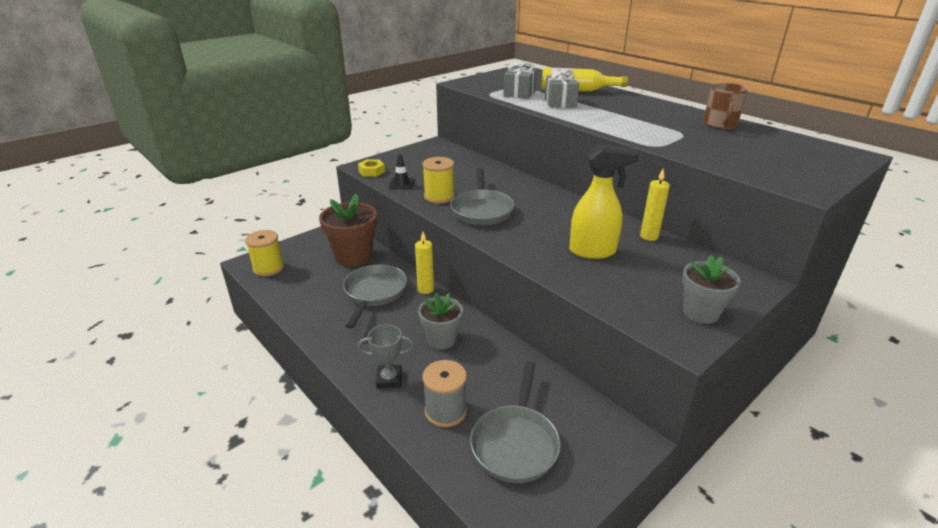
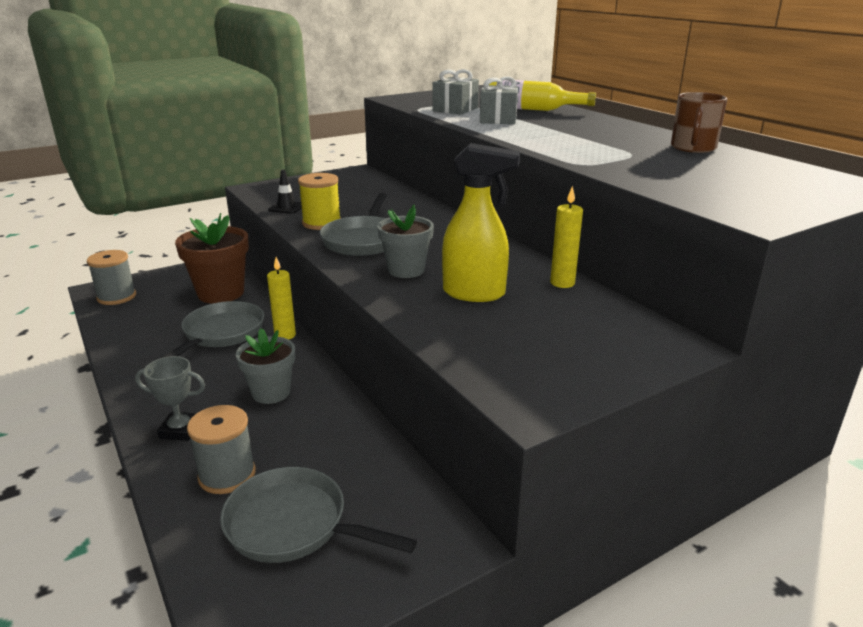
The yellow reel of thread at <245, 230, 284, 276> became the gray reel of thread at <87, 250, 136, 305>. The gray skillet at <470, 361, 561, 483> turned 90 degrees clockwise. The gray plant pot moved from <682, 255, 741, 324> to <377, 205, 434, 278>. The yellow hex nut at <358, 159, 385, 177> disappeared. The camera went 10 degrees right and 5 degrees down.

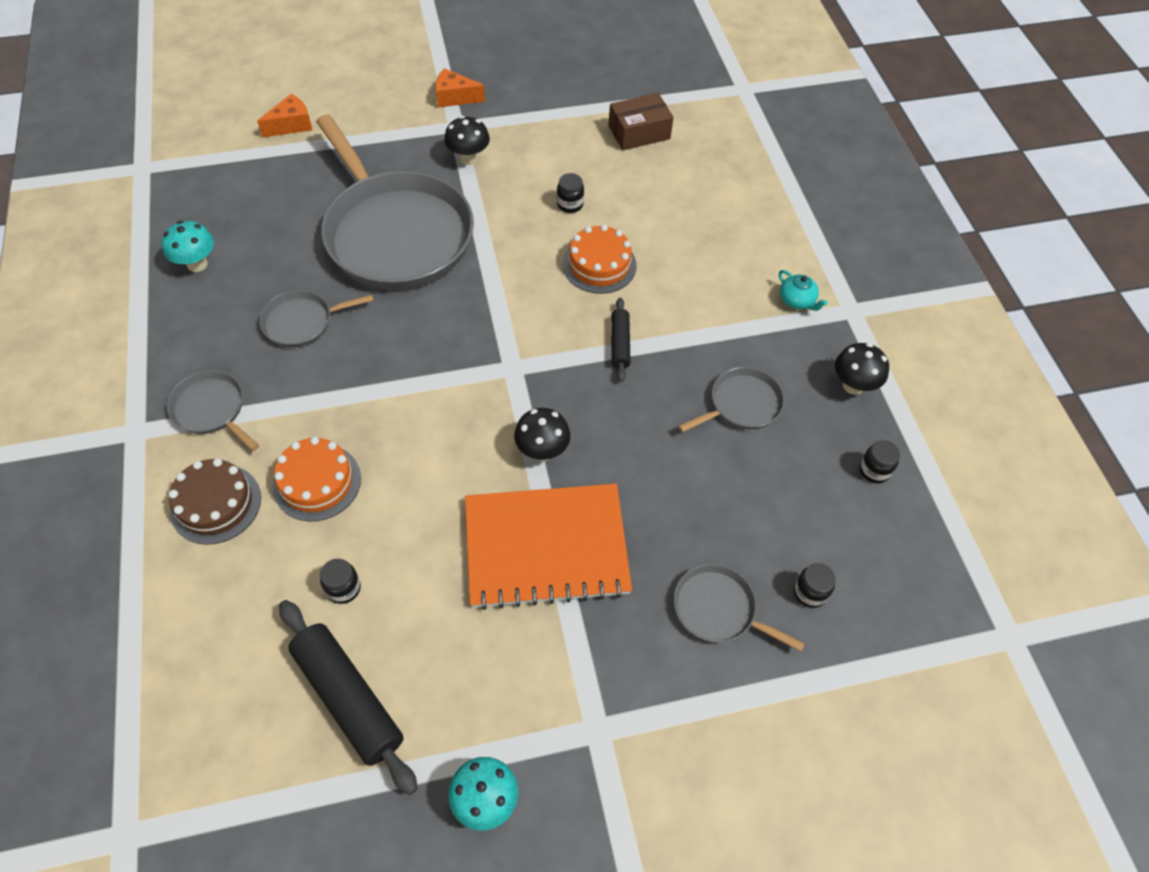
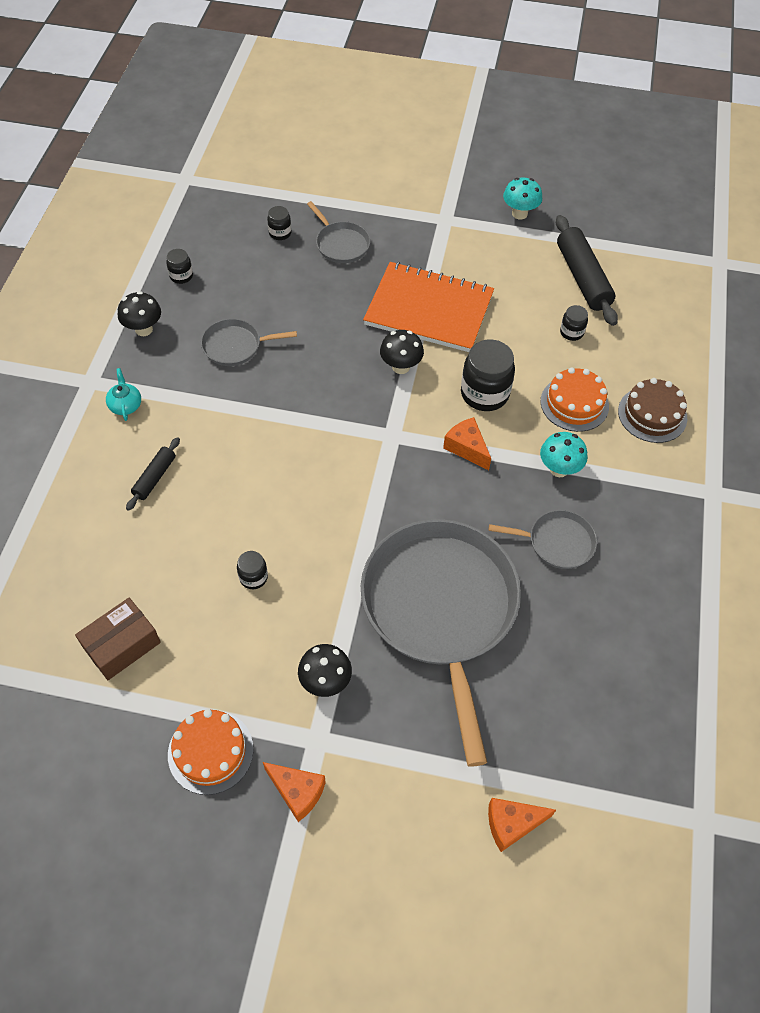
The dark brown package at <609, 93, 674, 150> turned 45 degrees counterclockwise. The jet-black rolling pin moved from <611, 298, 631, 382> to <126, 437, 180, 511>. The orange-coloured layer cake moved from <562, 225, 637, 294> to <168, 709, 253, 795>. The orange-coloured piece of cheese at <443, 417, 491, 470> appeared. The jet-black jam jar at <461, 340, 515, 411> appeared. The turquoise fungus moved from <162, 221, 214, 272> to <540, 432, 587, 477>. The gray skillet at <167, 370, 259, 451> disappeared. The camera went 155 degrees left and 0 degrees up.

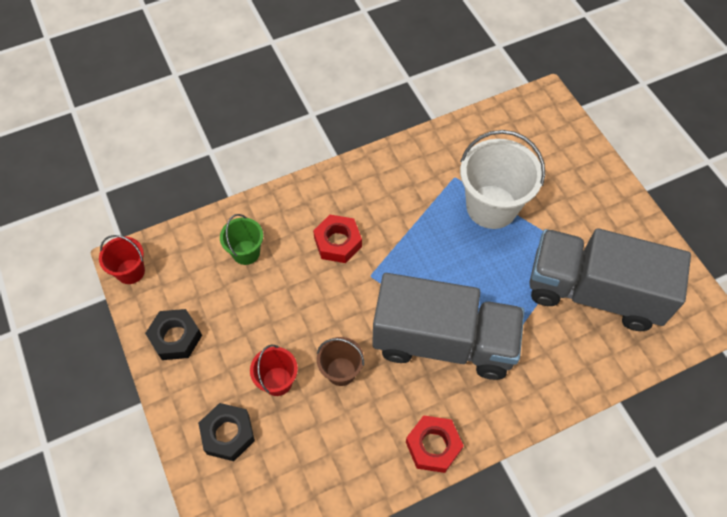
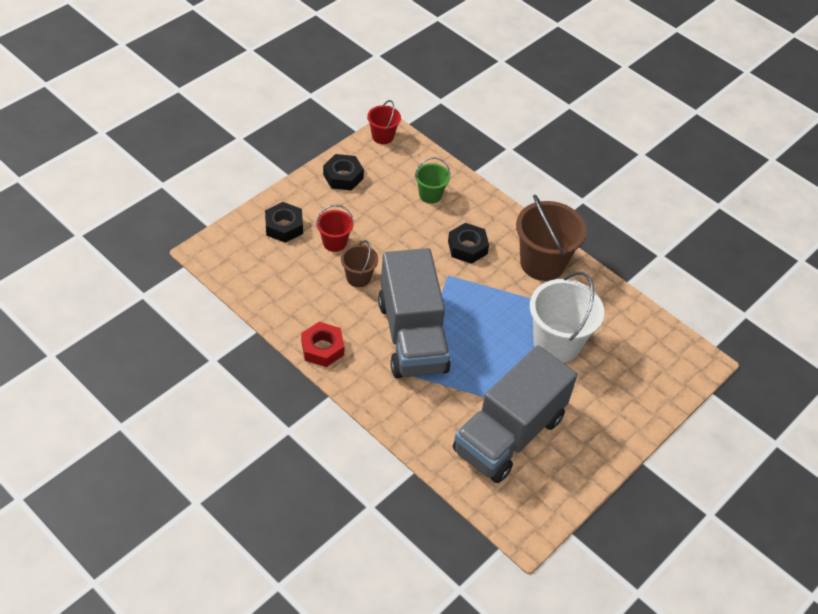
The red hex nut at <313, 215, 362, 263> became the jet-black hex nut at <448, 223, 489, 264>. The gray lorry at <529, 228, 691, 331> turned 135 degrees counterclockwise. The dark brown bucket at <516, 194, 587, 281> appeared. The camera went 65 degrees right and 10 degrees down.

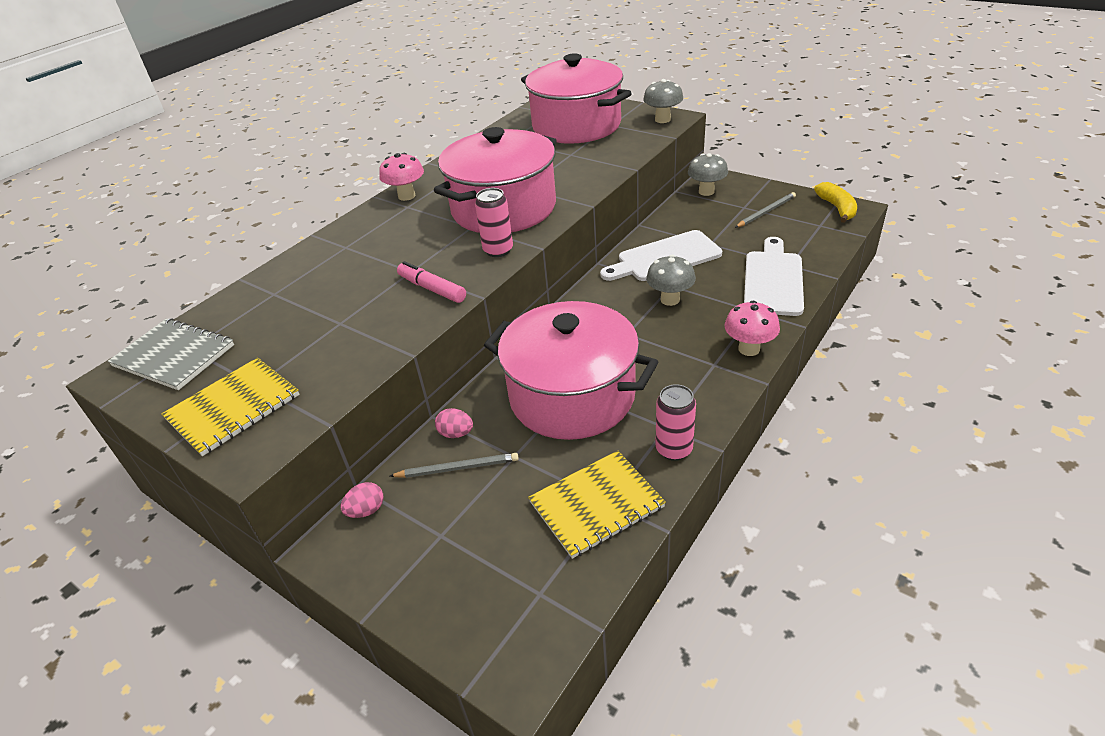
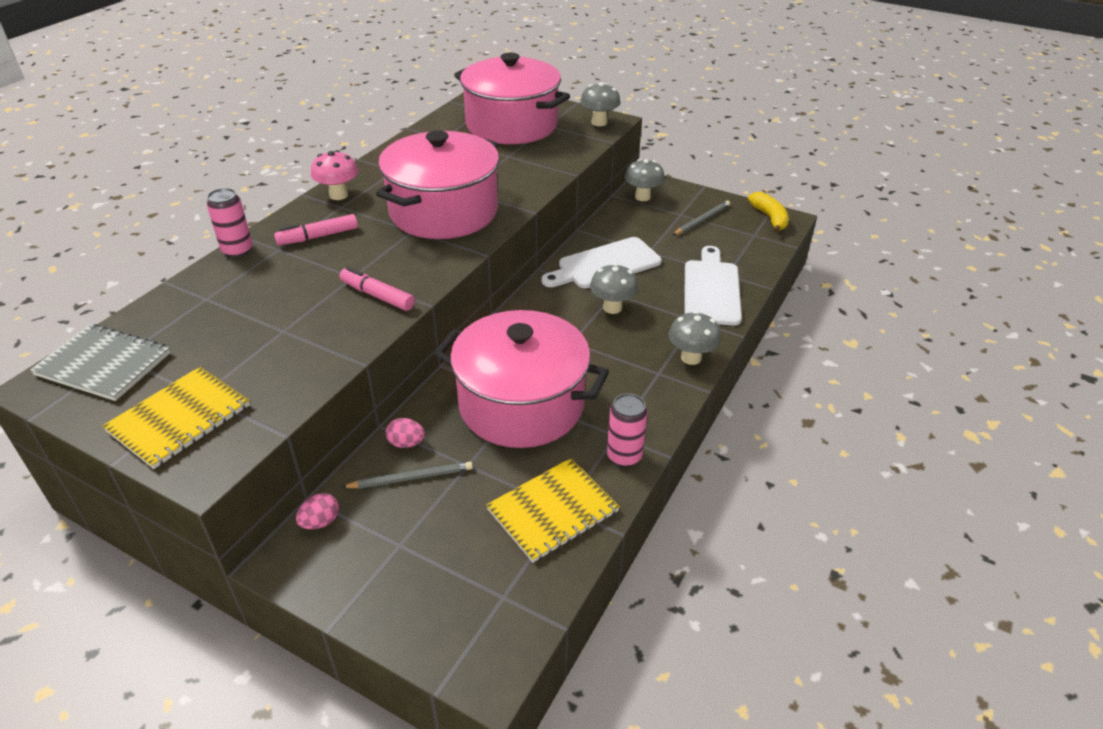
The rosy tin moved from <475, 188, 513, 257> to <207, 188, 253, 258>. The rosy marker pen at <274, 214, 358, 245> appeared. The rosy fungus at <725, 301, 780, 356> became the gray fungus at <668, 311, 721, 365>. The camera went 10 degrees left and 0 degrees up.

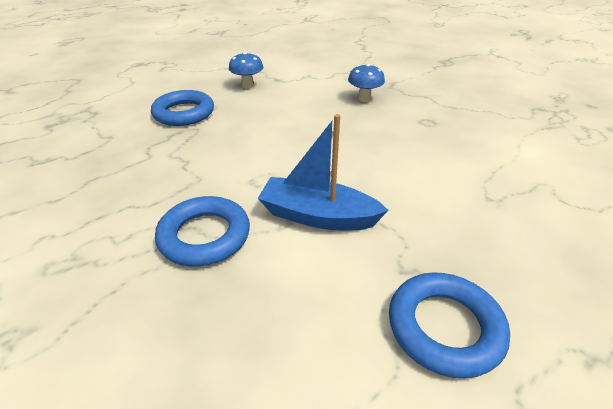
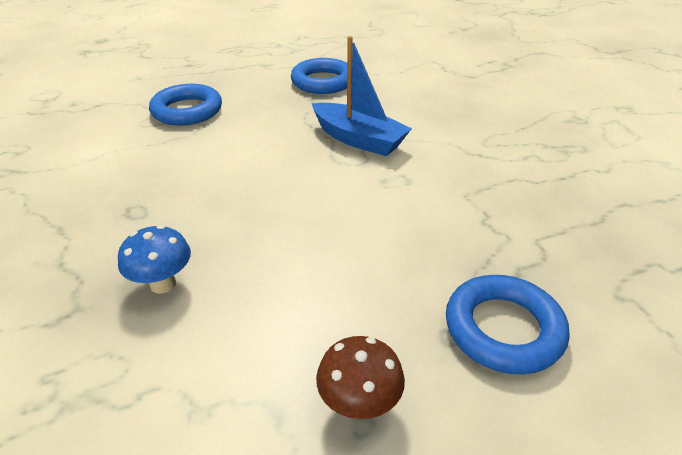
The royal blue ring moved from <155, 196, 250, 267> to <149, 84, 222, 125>. The royal blue fungus at <229, 52, 263, 88> became the dark brown fungus at <316, 336, 405, 419>. The camera went 160 degrees left and 0 degrees up.

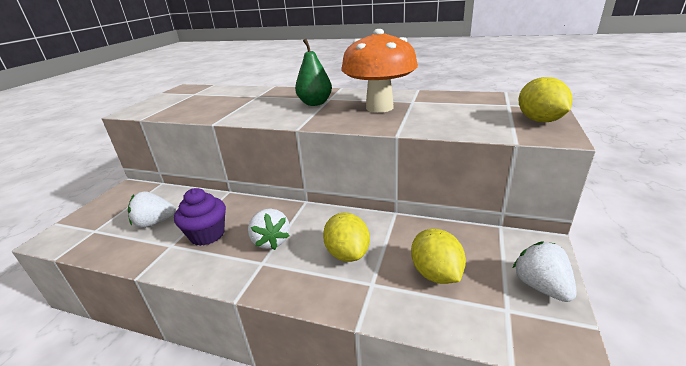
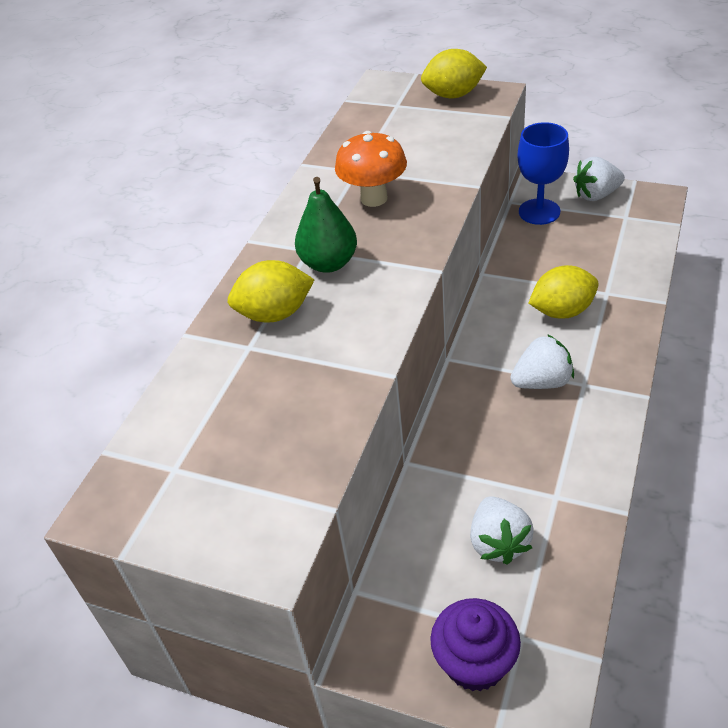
The yellow citrus fruit moved from <411, 229, 466, 284> to <228, 260, 314, 323>. The orange-coloured fungus at <341, 29, 418, 113> changed to 0.66 times the size. The violet muffin moved from <174, 188, 226, 246> to <430, 598, 521, 692>. The royal blue goblet at <517, 122, 569, 225> appeared. The camera went 85 degrees left and 15 degrees up.

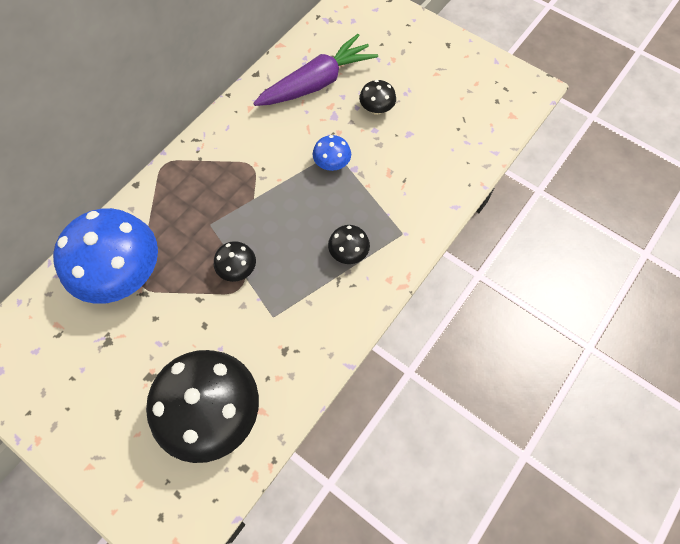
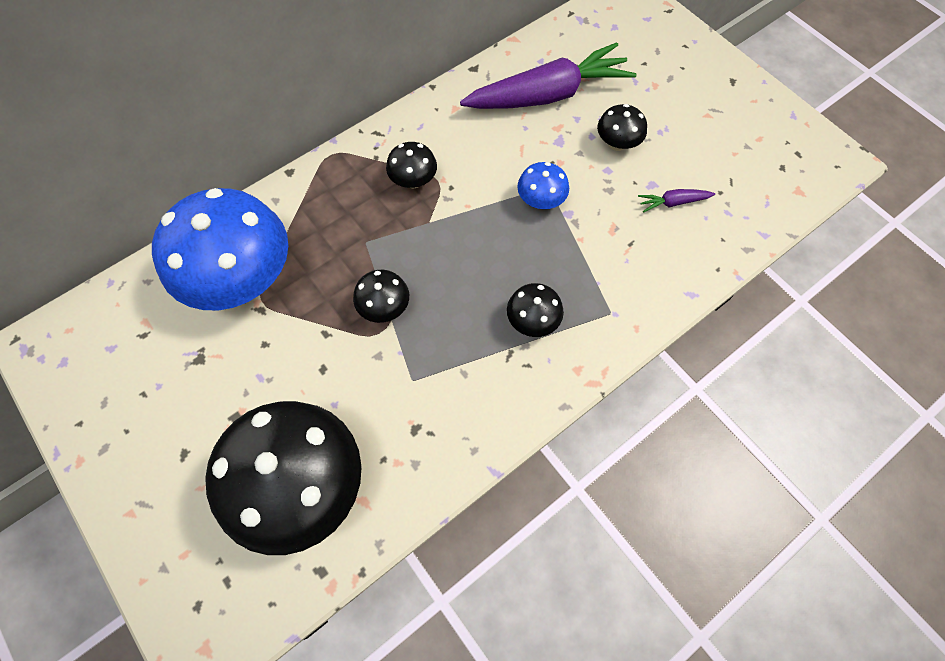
The jet-black fungus at <386, 142, 437, 188> appeared. The violet toy carrot at <638, 189, 715, 213> appeared. The camera went 15 degrees right and 0 degrees up.

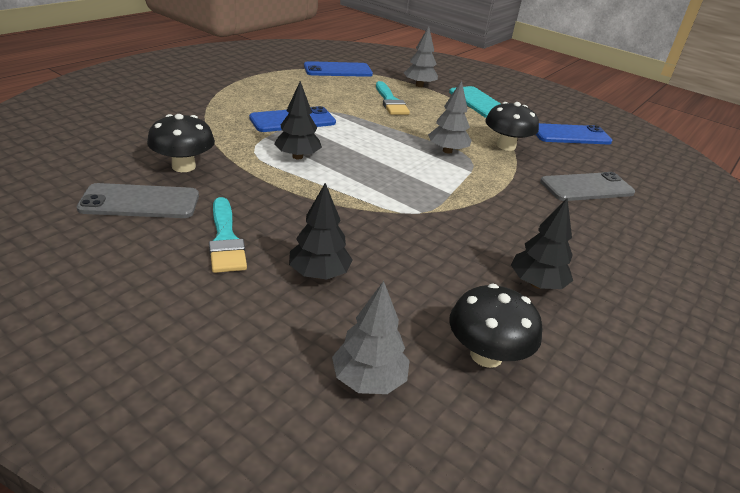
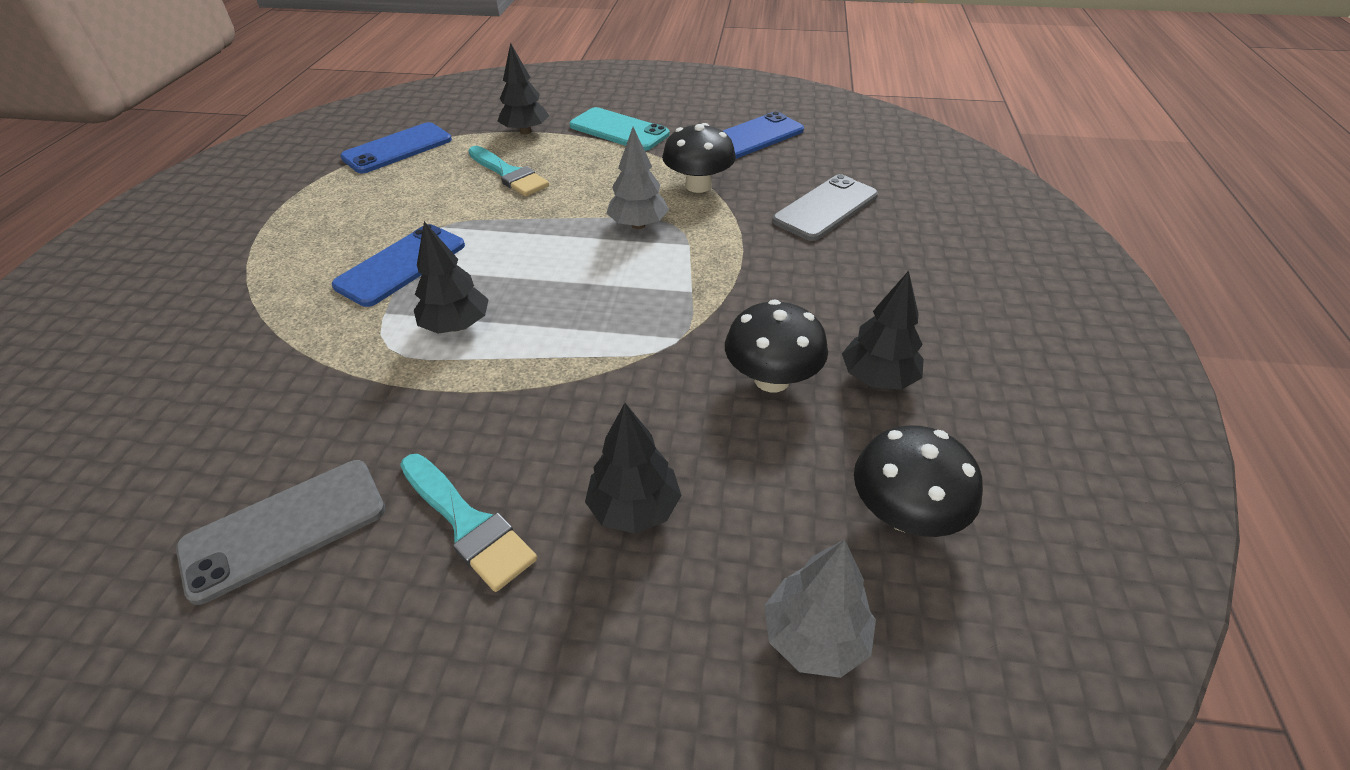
The gray toy tree at <404, 26, 438, 87> became the jet-black toy tree at <497, 43, 549, 134>. The jet-black fungus moved from <147, 114, 215, 172> to <725, 300, 828, 392>. The camera went 25 degrees left and 10 degrees up.

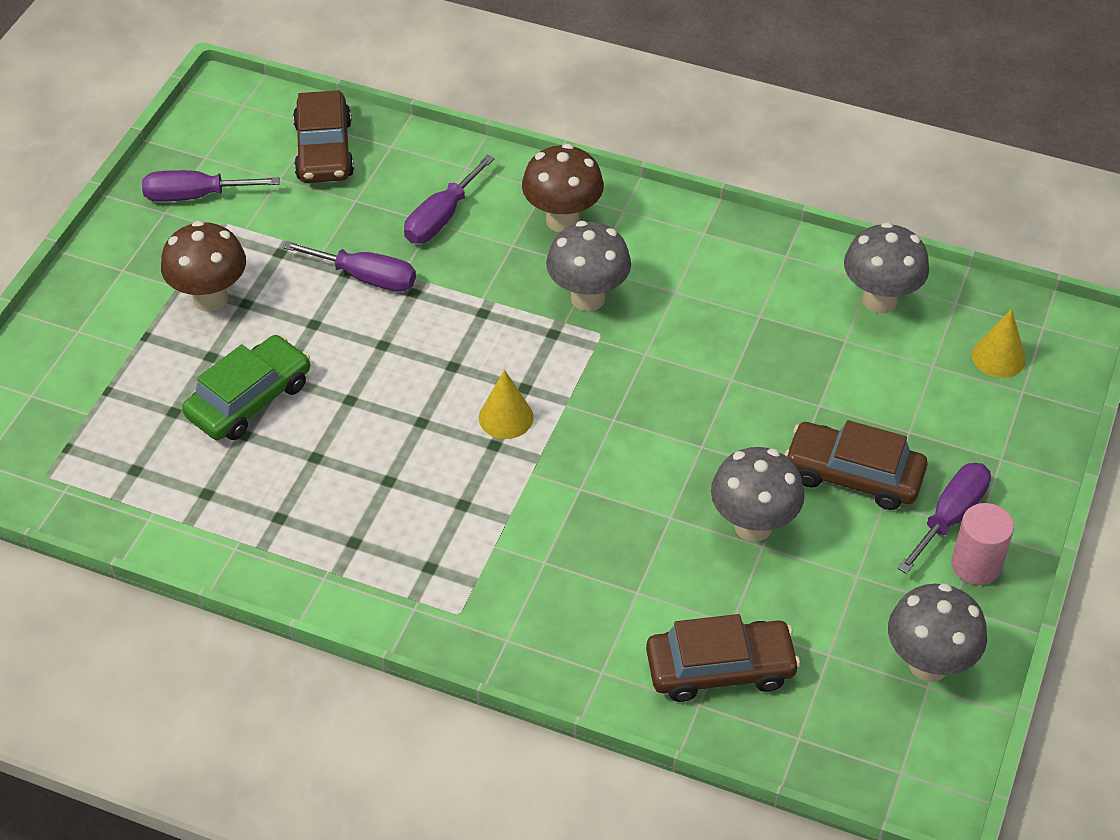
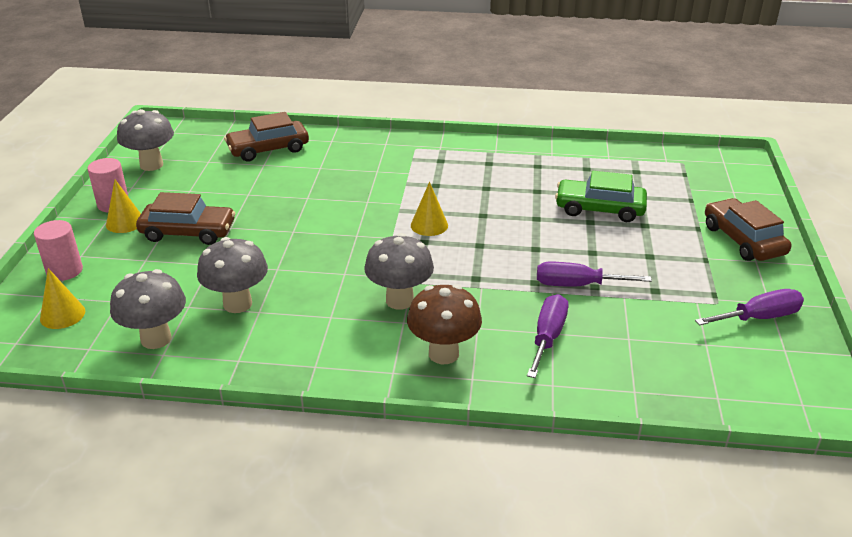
The rosy cylinder shape at <34, 220, 83, 281> appeared. The violet flat screwdriver at <897, 463, 991, 574> was replaced by the yellow solid cone at <106, 180, 141, 233>. The gray fungus moved from <711, 447, 805, 542> to <197, 237, 268, 313>. The leaf-green toy car at <182, 335, 310, 440> turned 75 degrees clockwise. The dark brown toy car moved from <293, 90, 354, 183> to <705, 198, 791, 261>. The dark brown fungus at <161, 221, 246, 312> disappeared. The camera went 165 degrees right and 15 degrees down.

